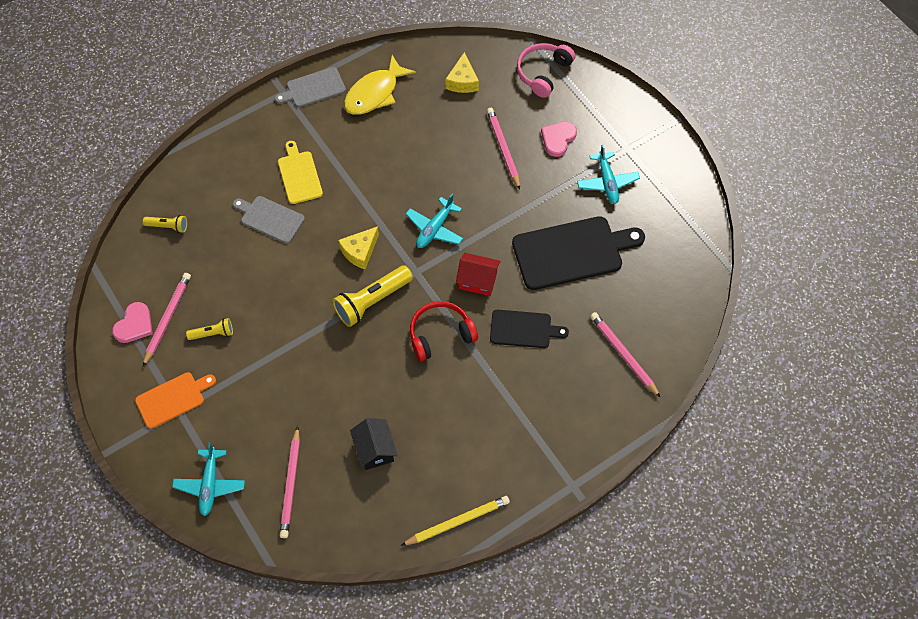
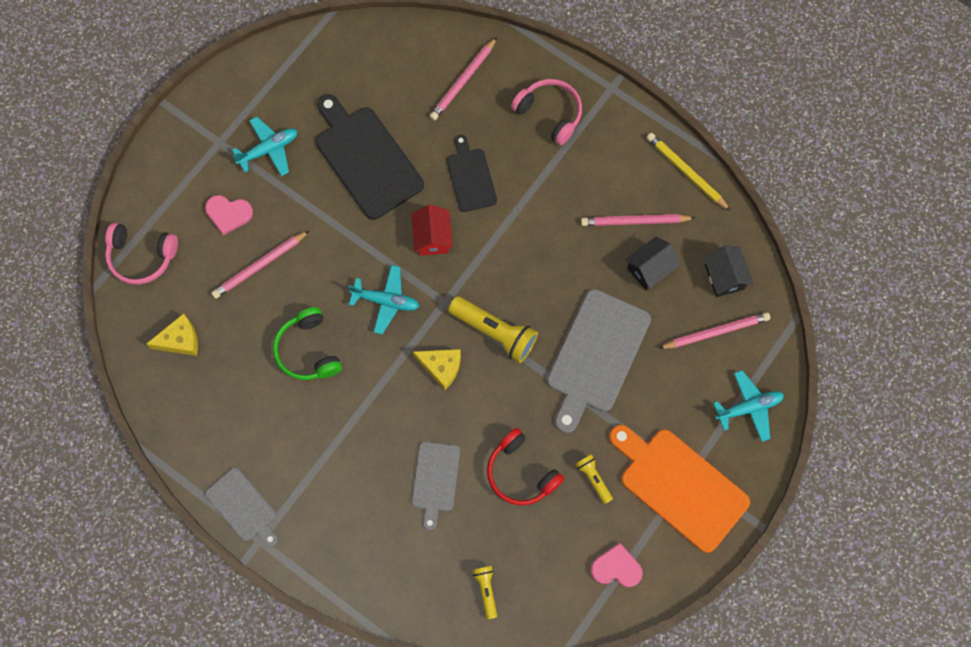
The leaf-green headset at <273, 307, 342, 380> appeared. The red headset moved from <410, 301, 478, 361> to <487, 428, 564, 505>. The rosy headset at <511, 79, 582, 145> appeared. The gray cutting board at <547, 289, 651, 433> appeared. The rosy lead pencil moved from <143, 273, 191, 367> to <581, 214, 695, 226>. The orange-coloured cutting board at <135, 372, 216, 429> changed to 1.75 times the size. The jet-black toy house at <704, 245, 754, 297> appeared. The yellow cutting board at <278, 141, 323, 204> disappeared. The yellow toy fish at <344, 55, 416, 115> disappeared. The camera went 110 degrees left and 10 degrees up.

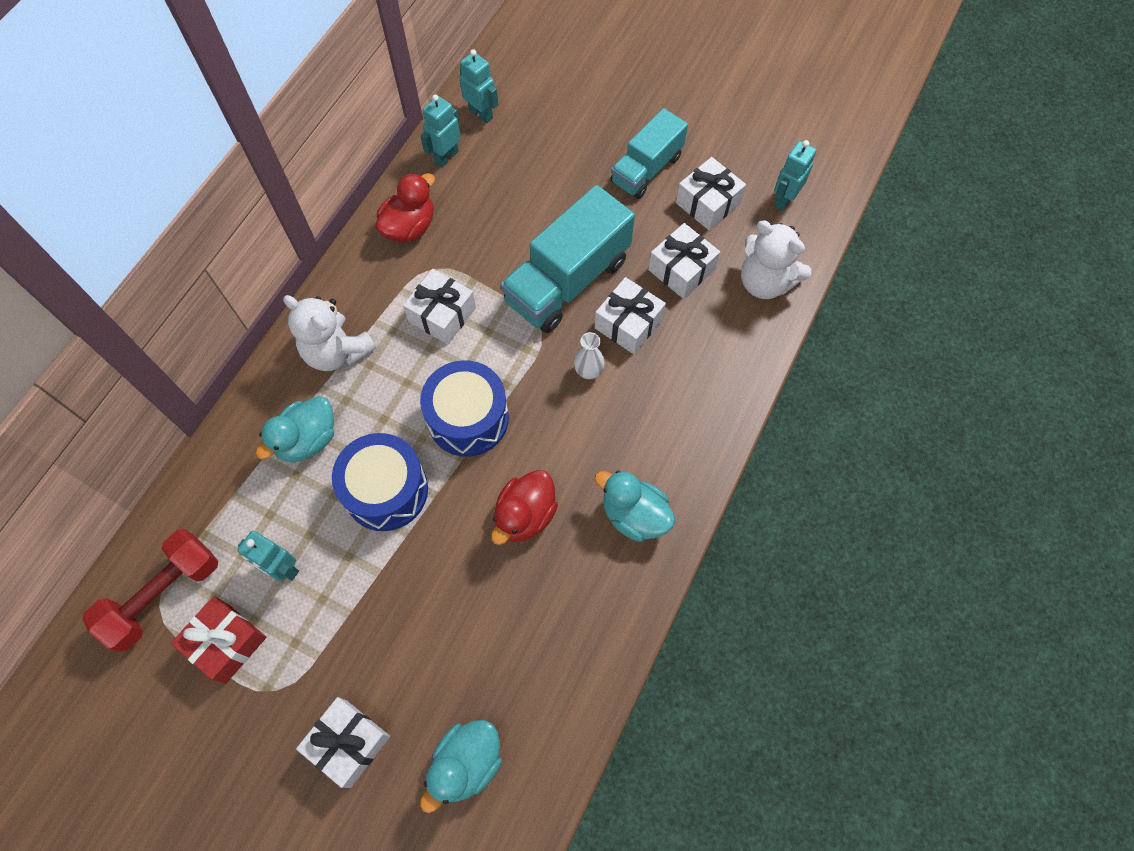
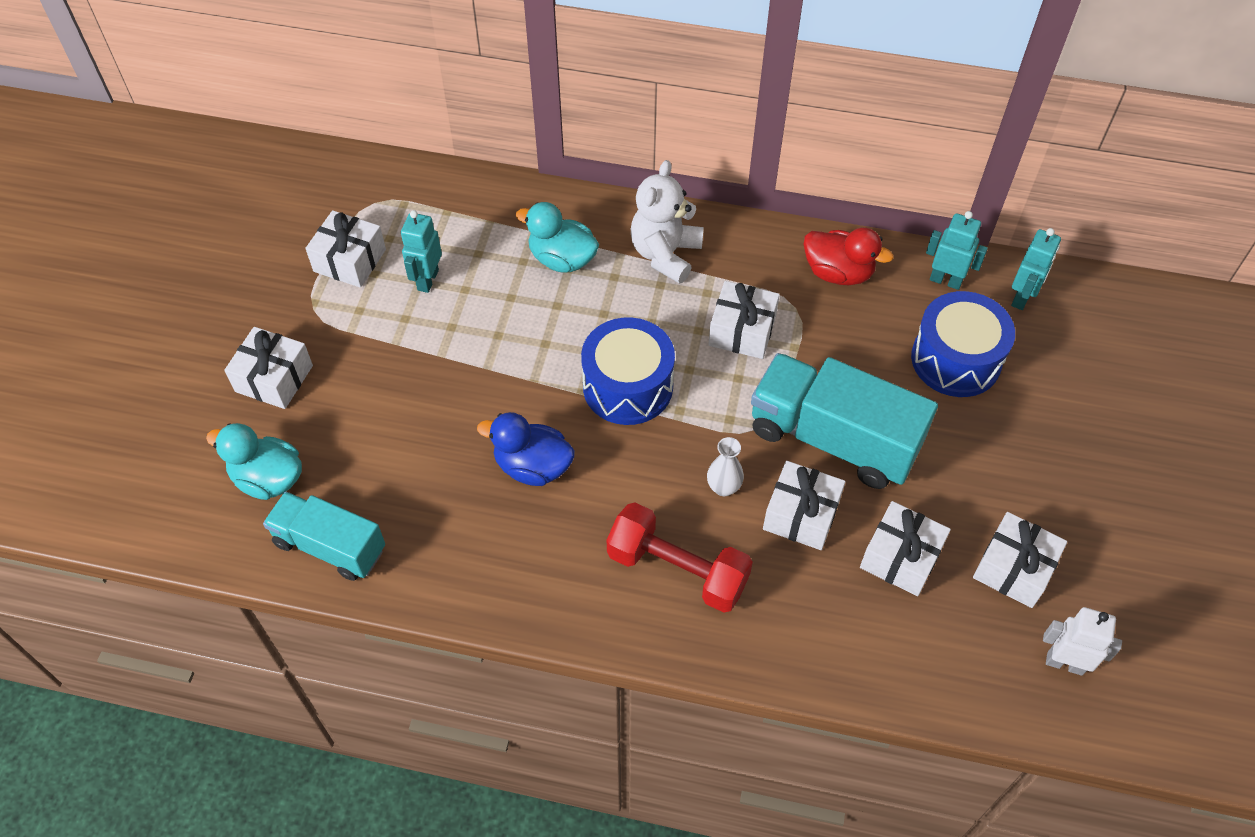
The turquoise lorry moved from <611, 108, 688, 199> to <263, 492, 385, 581>. The red gift at <171, 596, 266, 684> became the snow-white gift at <305, 210, 386, 288>. The red duck at <491, 470, 558, 545> became the royal blue duck at <477, 412, 575, 486>. The red dumbbell moved from <83, 529, 218, 652> to <607, 502, 753, 613>. The royal blue toy drum moved from <332, 433, 428, 531> to <911, 291, 1015, 397>. The turquoise robot at <774, 140, 817, 211> became the snow-white robot at <1043, 607, 1122, 676>. The turquoise duck at <594, 471, 675, 542> disappeared. The snow-white teddy at <741, 221, 811, 299> disappeared. The camera went 75 degrees right and 10 degrees down.

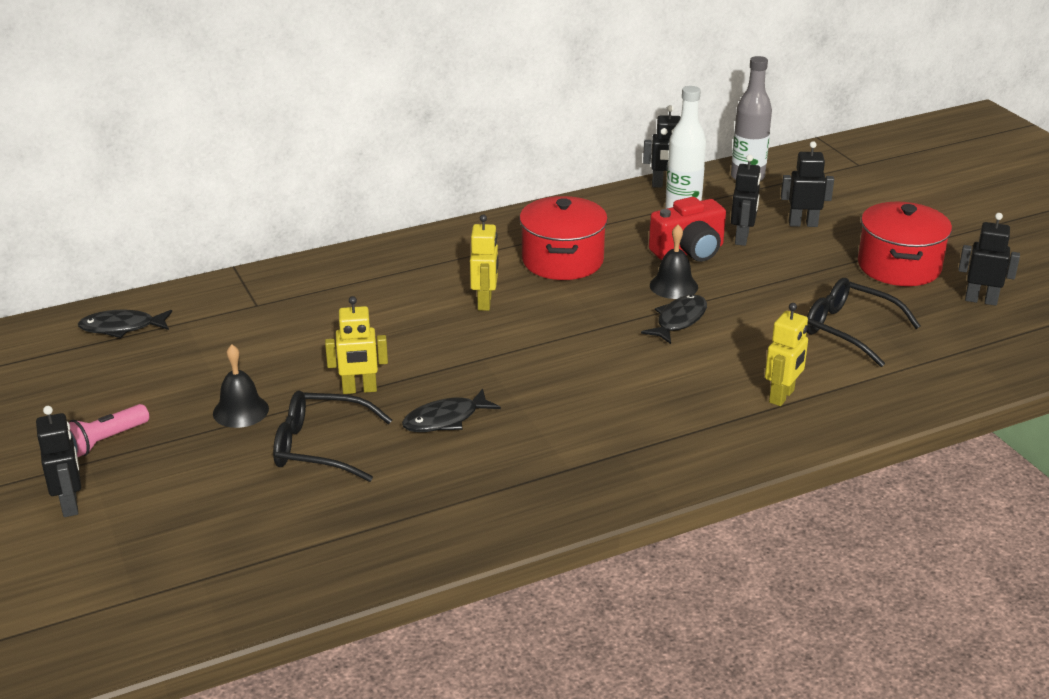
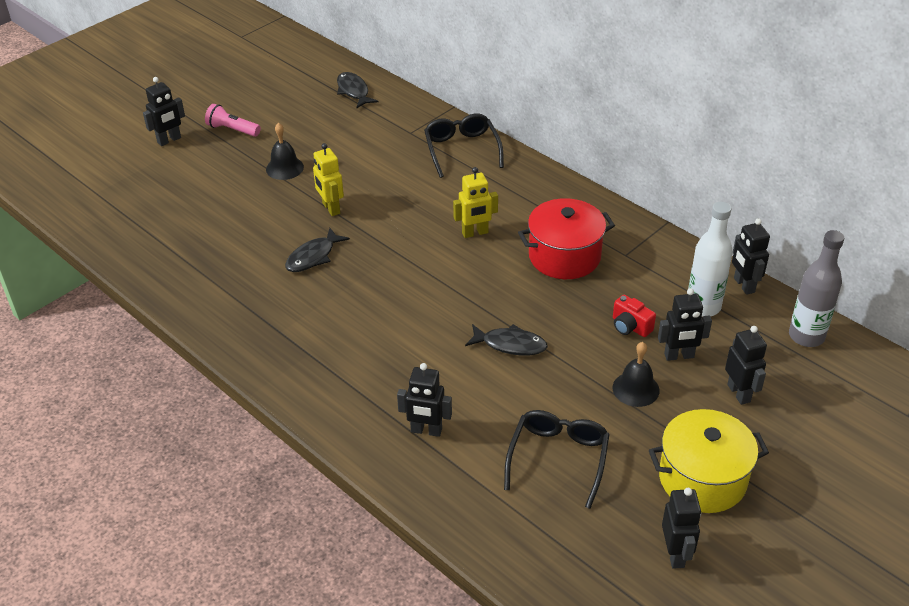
The jet-black toy fish at <402, 388, 501, 432> turned 90 degrees counterclockwise. The yellow robot at <765, 303, 808, 406> became the jet-black robot at <397, 363, 452, 437>. The jet-black spectacles moved from <273, 391, 392, 482> to <424, 113, 504, 178>. The red camera at <649, 197, 726, 262> changed to 0.60 times the size. The jet-black bell moved from <650, 225, 698, 299> to <613, 342, 659, 407>. The red stockpot at <858, 202, 952, 286> became the yellow stockpot at <649, 409, 769, 513>. The camera went 70 degrees right and 10 degrees up.

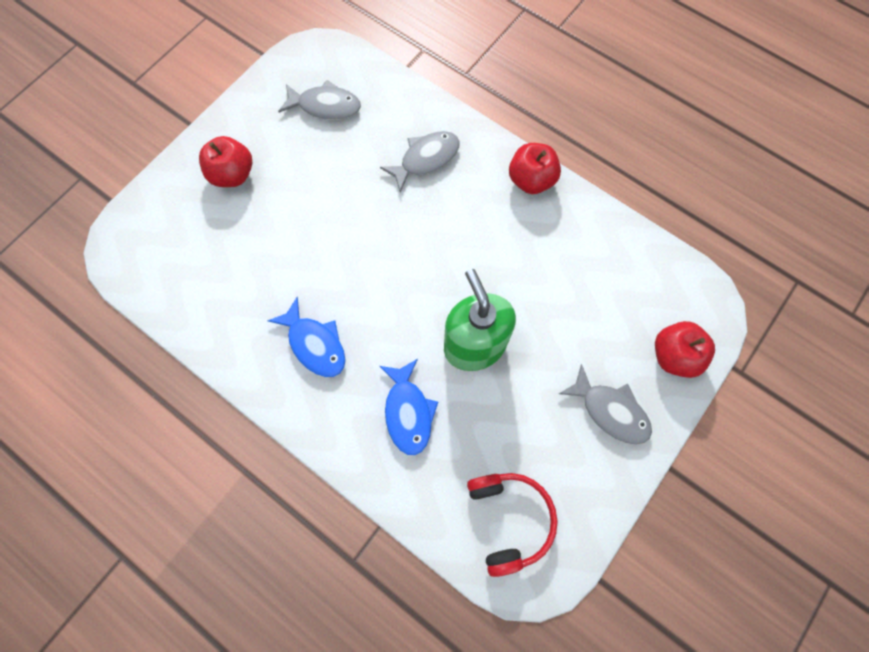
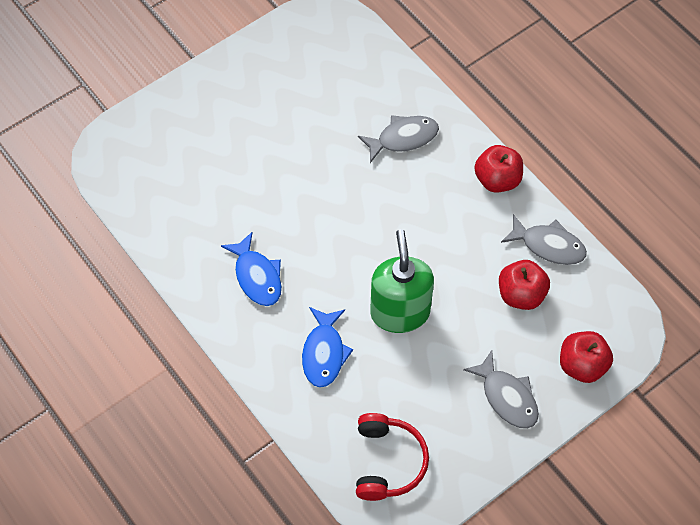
The red apple fruit moved from <199, 136, 252, 187> to <499, 260, 550, 310>. The gray toy fish moved from <278, 80, 361, 120> to <501, 214, 587, 265>. The camera went 15 degrees right and 10 degrees down.

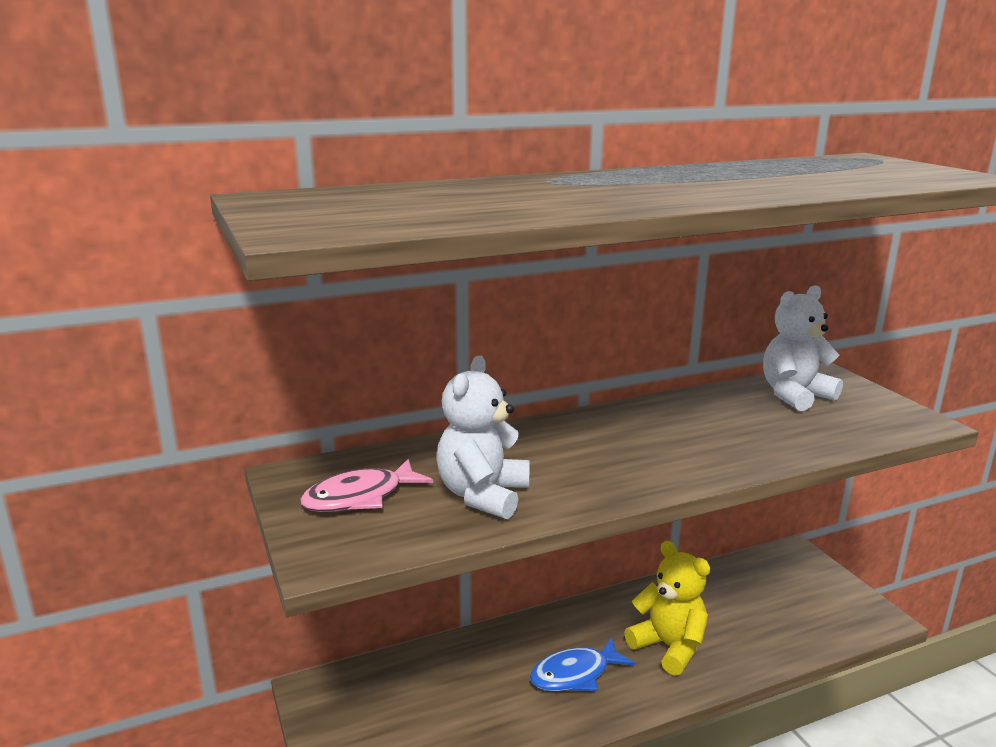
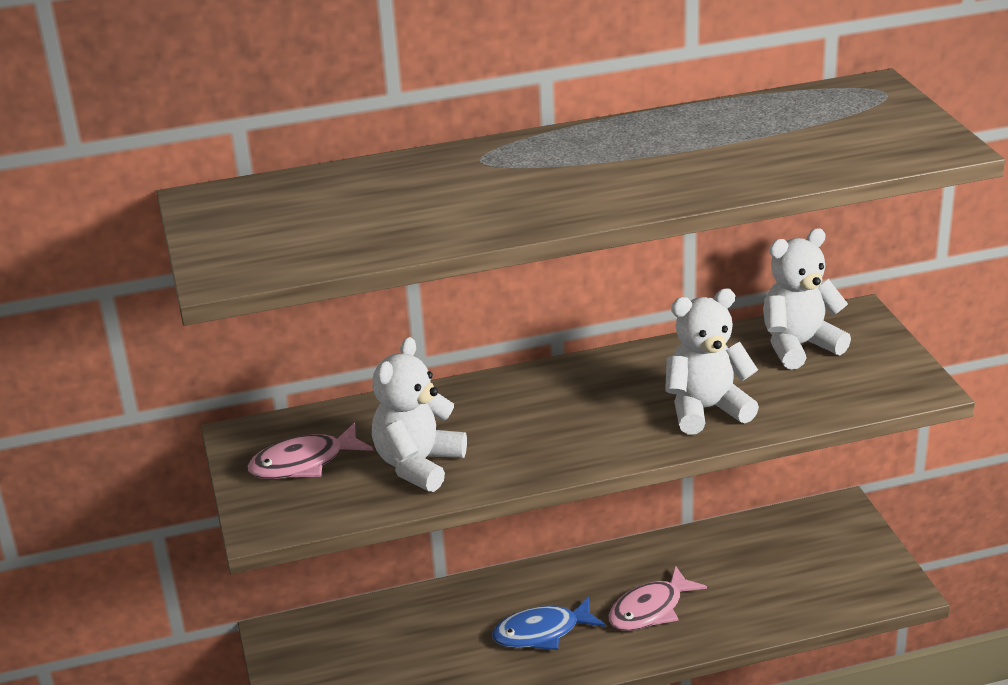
The yellow teddy at <624, 541, 710, 676> was replaced by the rosy toy fish at <608, 566, 707, 631>. The snow-white teddy at <665, 288, 759, 435> appeared. The camera went 10 degrees right and 10 degrees up.

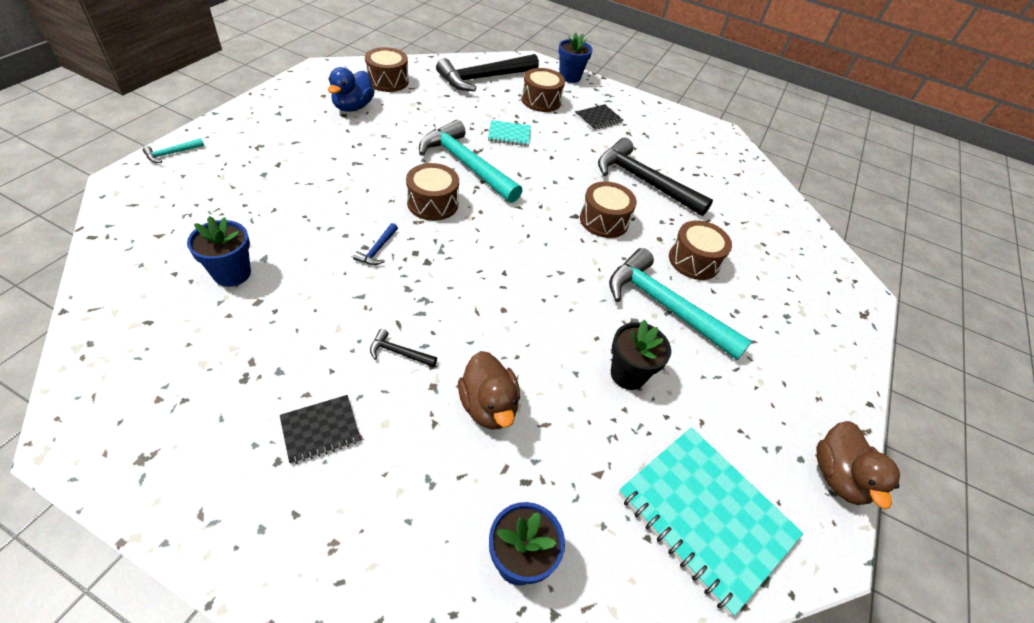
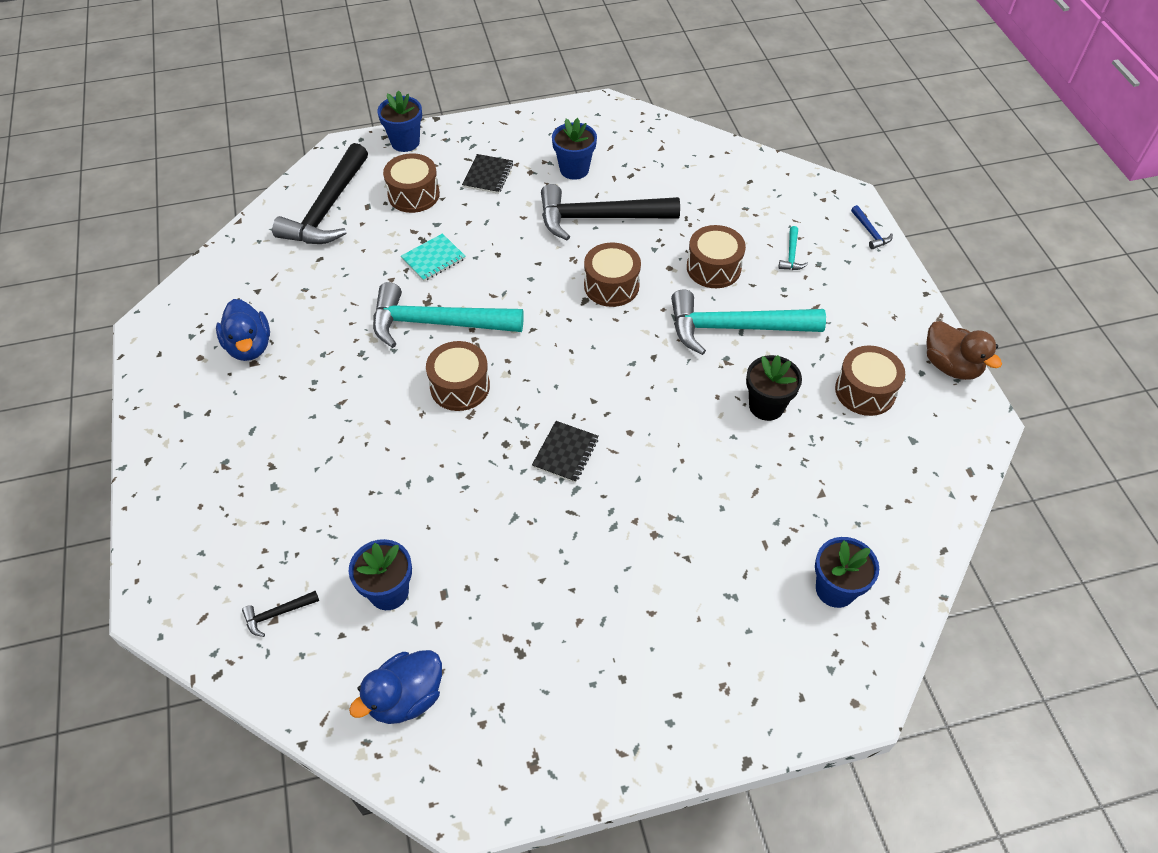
The jet-black carpenter's hammer moved from <370, 329, 437, 367> to <242, 591, 319, 637>. The royal blue duck at <349, 650, 442, 724> appeared. The jet-black notepad moved from <280, 395, 361, 464> to <532, 421, 599, 483>. The royal blue plant pot at <552, 118, 597, 180> appeared. The turquoise carpenter's hammer moved from <143, 138, 204, 163> to <778, 226, 808, 270>. The dark brown toy drum moved from <365, 47, 409, 92> to <835, 345, 905, 416>. The royal blue carpenter's hammer moved from <353, 223, 398, 265> to <851, 205, 893, 249>. The dark brown duck at <458, 351, 520, 430> disappeared. The turquoise notepad at <618, 427, 803, 616> disappeared. The camera went 35 degrees left and 5 degrees up.

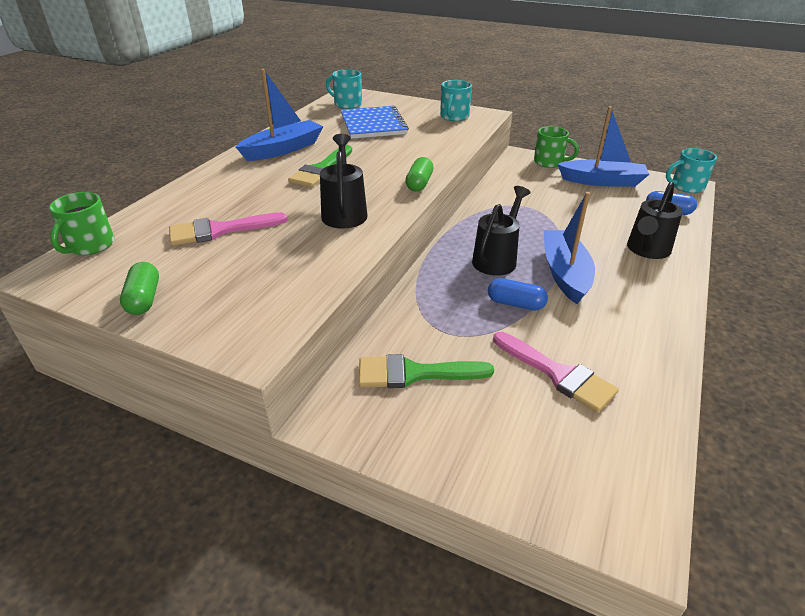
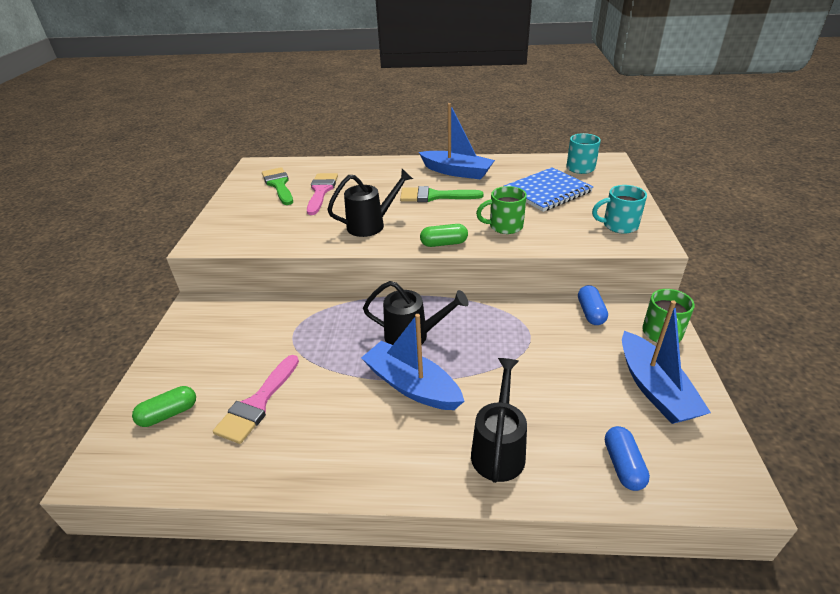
The leaf-green capsule moved from <120, 262, 159, 315> to <132, 386, 196, 427>. The leaf-green paintbrush moved from <359, 354, 494, 388> to <262, 167, 293, 205>. The rosy paintbrush at <169, 212, 288, 246> turned 45 degrees clockwise. The royal blue boat at <544, 192, 595, 304> turned 120 degrees counterclockwise. The jet-black watering can at <627, 181, 683, 259> turned 90 degrees clockwise. The leaf-green coffee mug moved from <49, 192, 114, 255> to <476, 186, 527, 234>. The royal blue capsule moved from <488, 278, 548, 310> to <578, 285, 608, 325>. The turquoise coffee mug at <666, 148, 717, 193> disappeared. The camera went 70 degrees right and 0 degrees up.

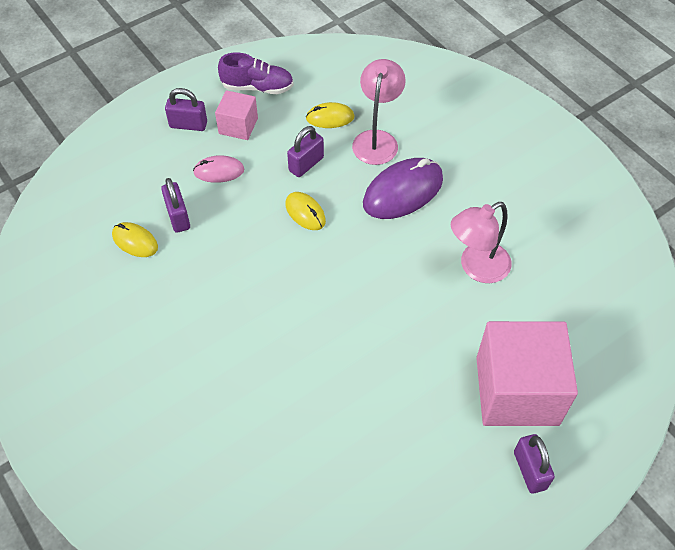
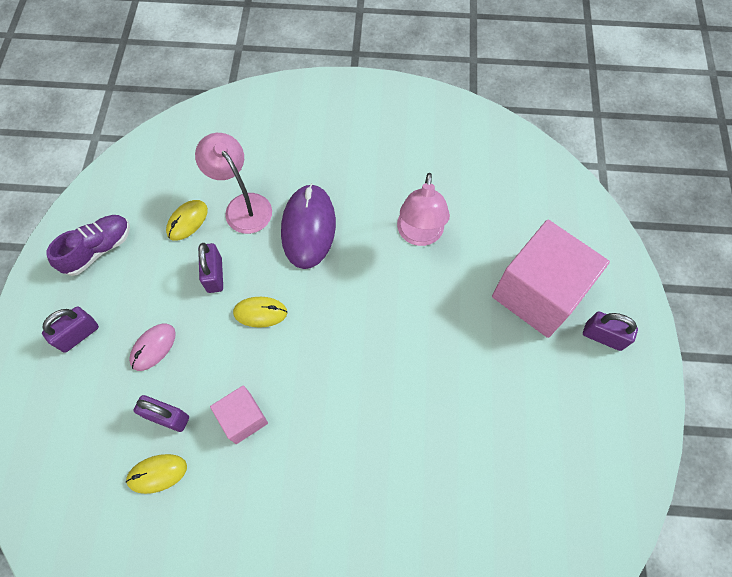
The rosy block moved from <215, 90, 258, 140> to <210, 385, 268, 444>. The camera went 50 degrees left and 10 degrees up.

